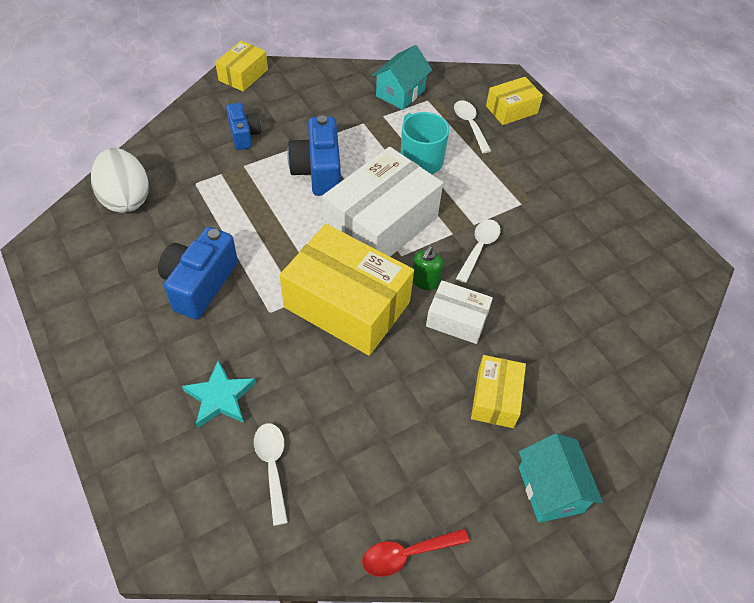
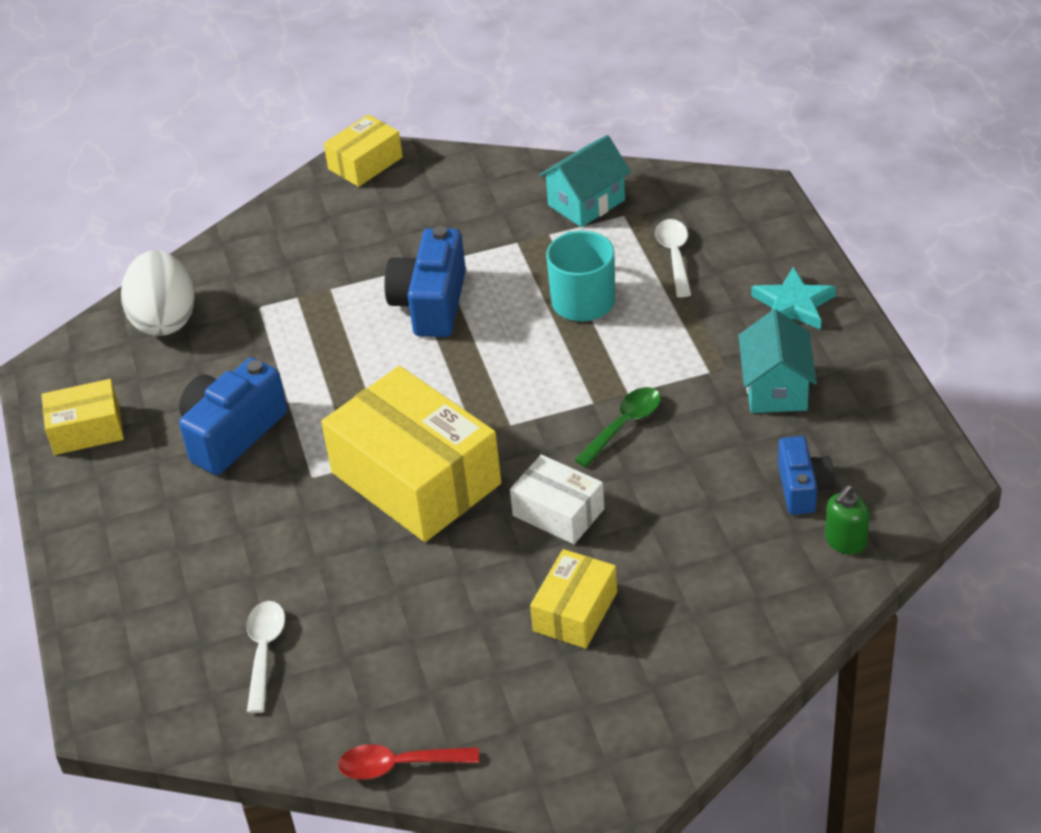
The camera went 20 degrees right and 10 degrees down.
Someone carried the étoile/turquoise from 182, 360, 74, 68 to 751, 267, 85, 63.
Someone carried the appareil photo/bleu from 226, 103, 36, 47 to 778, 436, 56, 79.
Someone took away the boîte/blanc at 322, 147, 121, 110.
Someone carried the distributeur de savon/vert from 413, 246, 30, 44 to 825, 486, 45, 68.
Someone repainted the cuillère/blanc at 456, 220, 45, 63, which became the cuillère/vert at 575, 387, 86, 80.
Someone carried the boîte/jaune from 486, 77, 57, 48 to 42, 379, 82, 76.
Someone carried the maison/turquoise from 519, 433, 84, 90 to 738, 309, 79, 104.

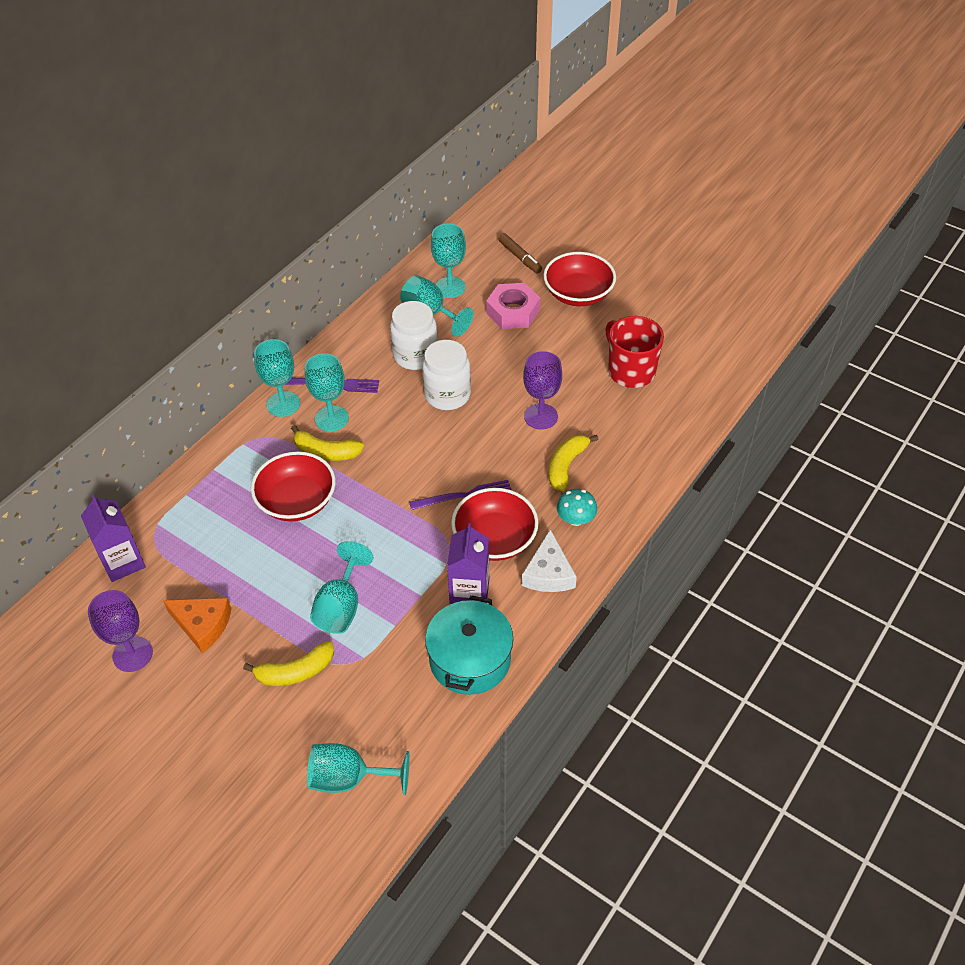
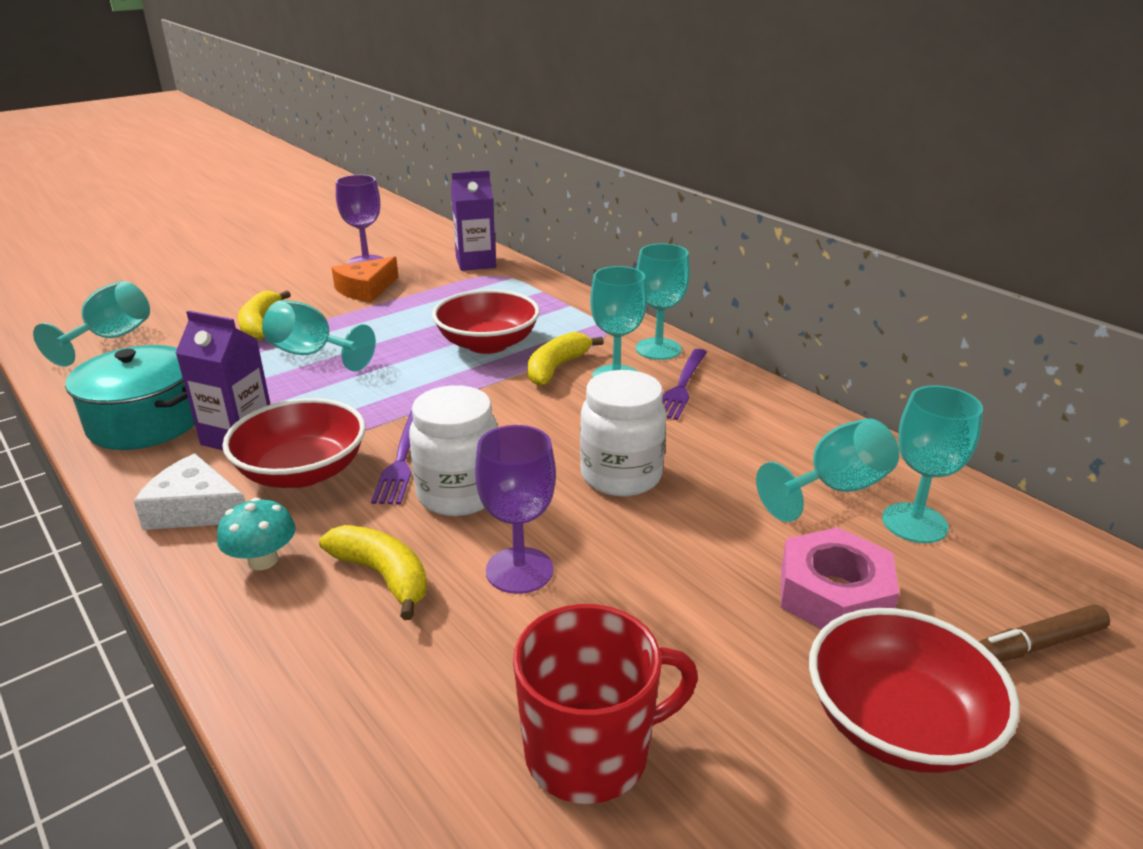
The camera went 105 degrees right and 20 degrees down.
Someone carried the bocal/blanc from 390, 301, 48, 69 to 409, 385, 89, 131.

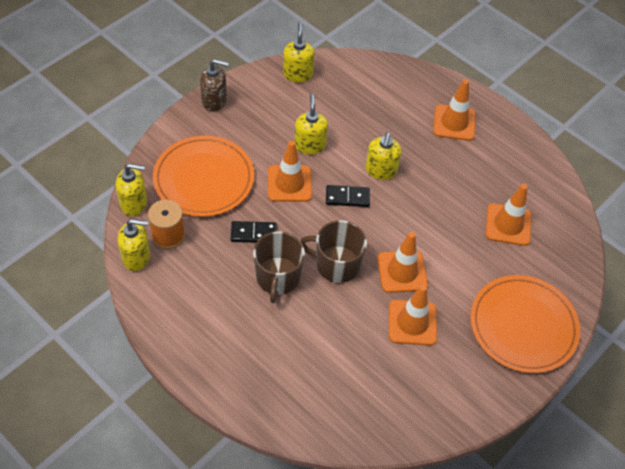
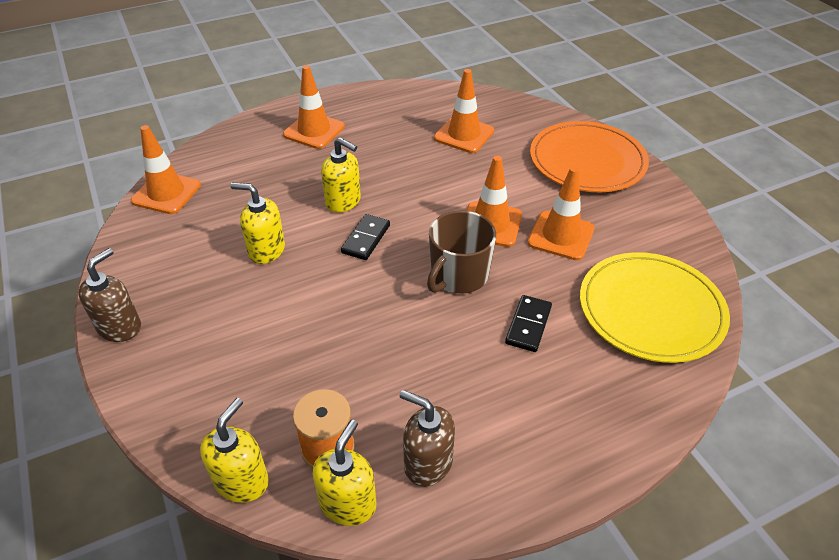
The camera went 65 degrees left and 10 degrees down.
Someone took away the assiette/orange at 153, 136, 101, 81.
Someone carried the domino/noir from 231, 221, 46, 22 to 505, 295, 47, 57.
Someone took away the tasse/marron at 253, 231, 52, 72.
Someone carried the cône de chantier/orange from 268, 141, 44, 61 to 131, 125, 70, 89.
Someone took away the distributeur de savon/jaune at 283, 22, 32, 60.
Someone put down the distributeur de savon/marron at 400, 390, 55, 97.
Someone put down the assiette/jaune at 580, 252, 150, 111.

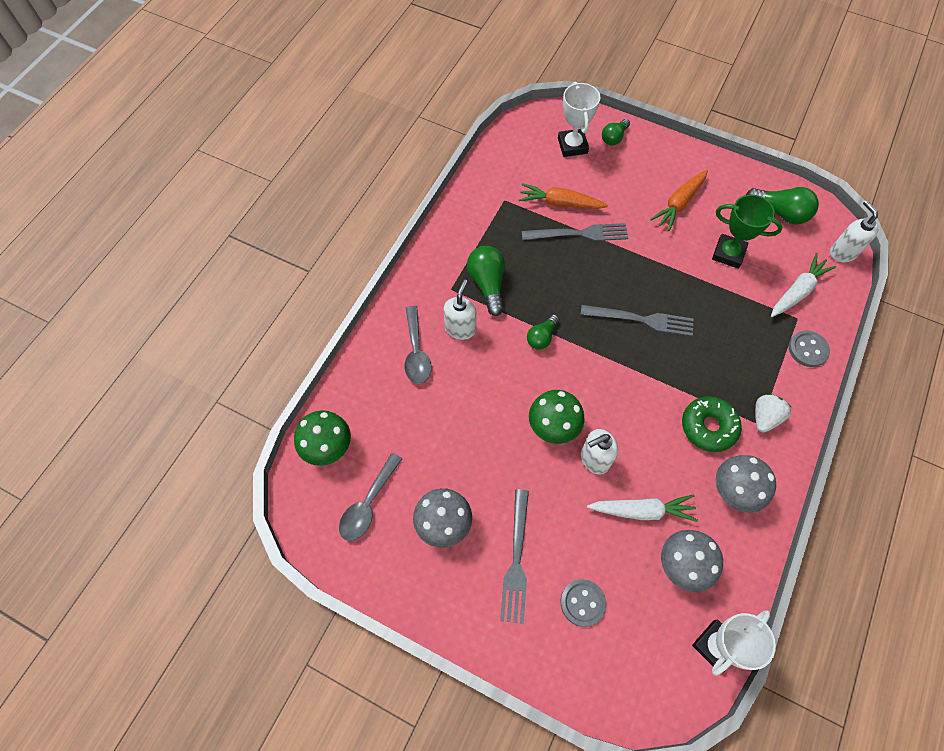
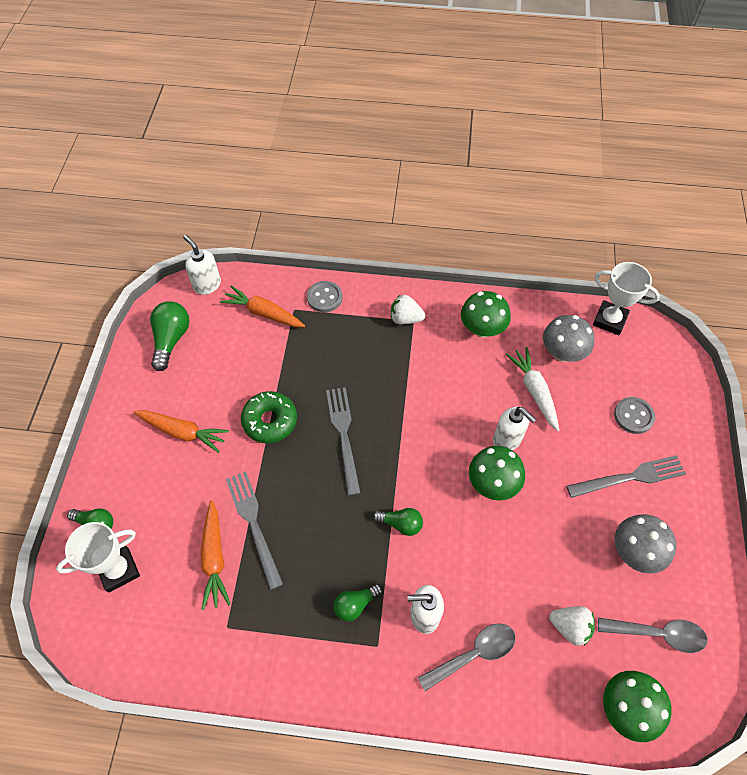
The camera went 110 degrees left and 5 degrees down.
Someone scaled the ampoule/vert at 467, 246, 38, 70 by 0.63.
Someone carried the beignet/vert from 682, 396, 60, 56 to 241, 391, 56, 52.
Someone took away the trophée/vert at 712, 194, 71, 75.
Someone repainted the champignon/gris at 716, 455, 60, 57, which became the champignon/vert at 461, 291, 50, 46.
Someone repainted the carotte/blanc at 771, 253, 65, 64, which became the carotte/orange at 220, 285, 85, 42.
Someone rotated the distributeur de savon/blanc at 830, 200, 48, 62 by 90 degrees clockwise.
Someone put down the fraise/blanc at 549, 606, 46, 40.

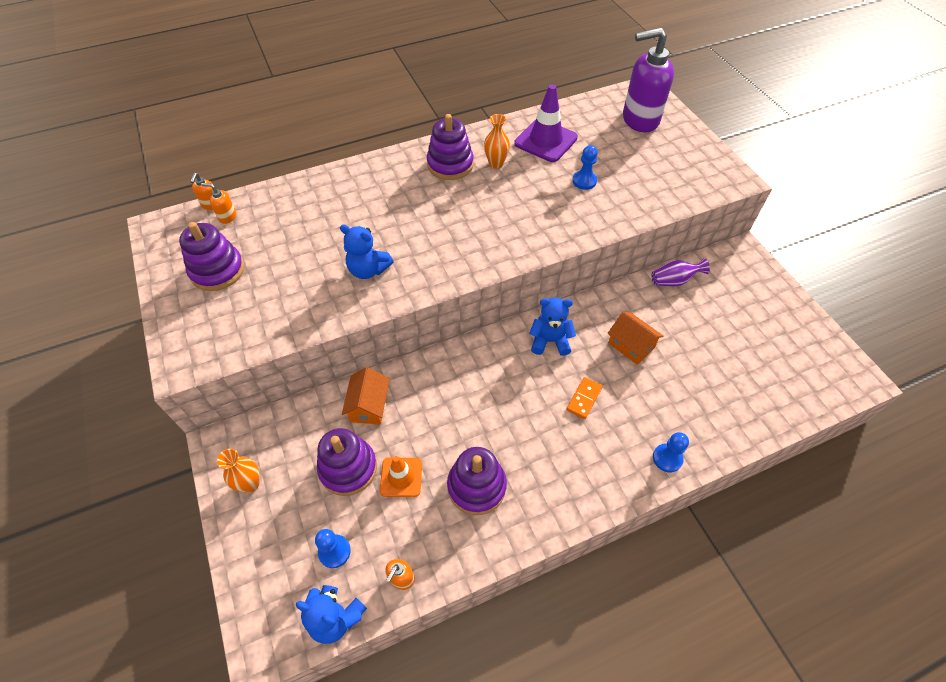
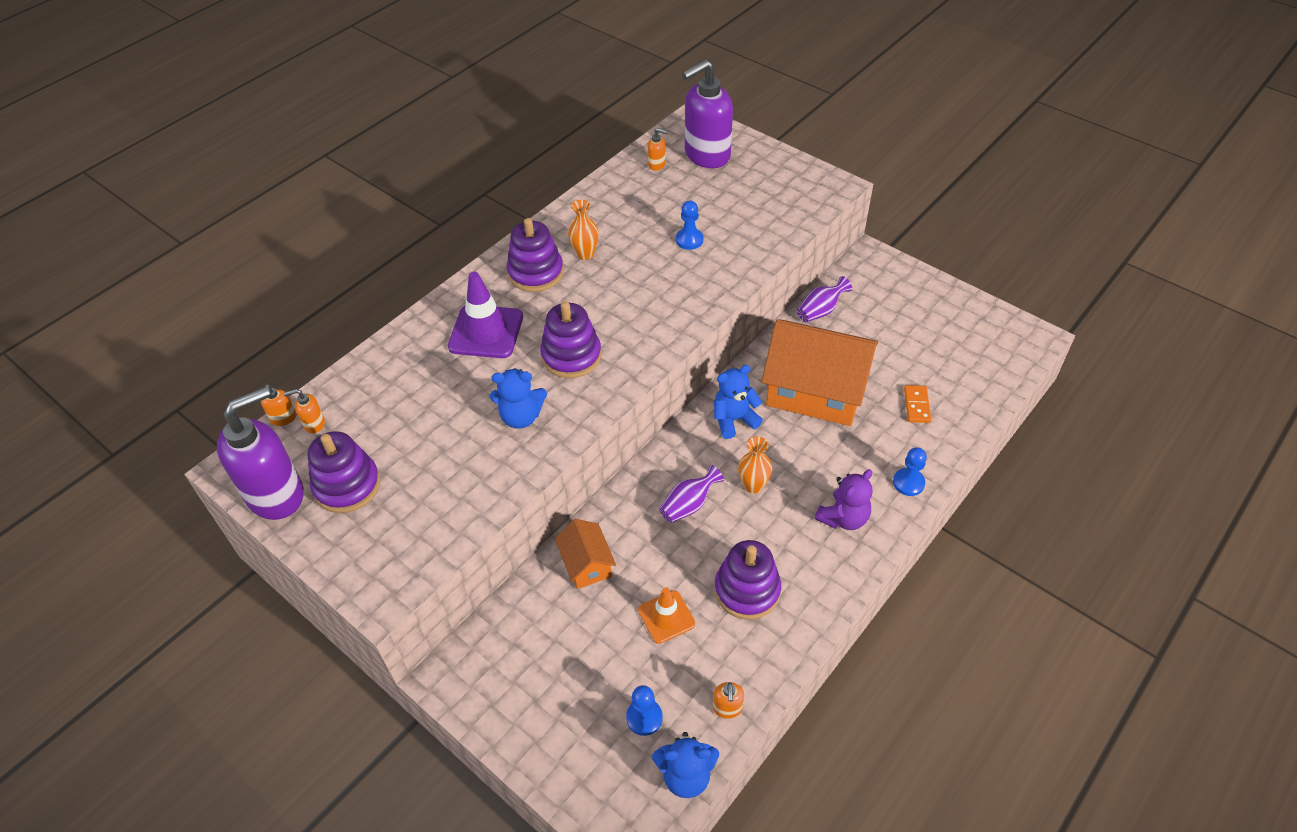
The camera went 25 degrees left and 5 degrees down.
Someone carried the vase/orange from 217, 449, 43, 44 to 738, 436, 34, 57.
Someone carried the jouet à empiler/violet from 317, 428, 60, 68 to 540, 301, 61, 77.
Someone carried the cône de chantier/violet from 514, 84, 64, 78 to 448, 272, 75, 86.
Someone carried the domino/orange from 567, 377, 35, 42 to 904, 385, 27, 38.
Someone scaled the maison/orange at 607, 311, 57, 54 by 2.09.
Someone put down the distributeur de savon/violet at 217, 387, 87, 133.
Someone put down the distributeur de savon/orange at 648, 128, 20, 43.
Someone put down the vase/violet at 659, 465, 65, 58.
Someone put down the ours en peluche/violet at 814, 469, 59, 61.

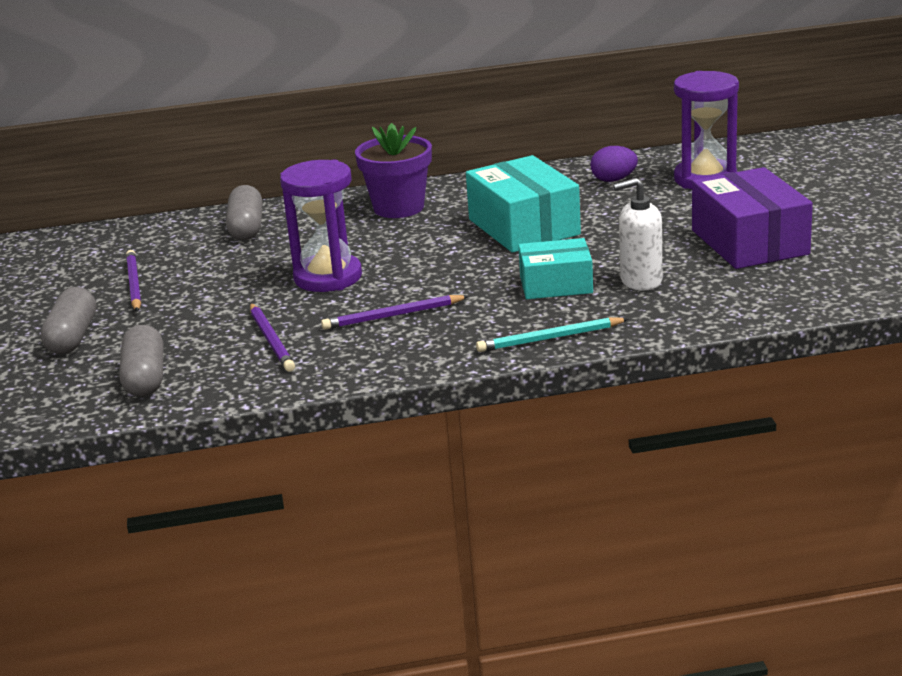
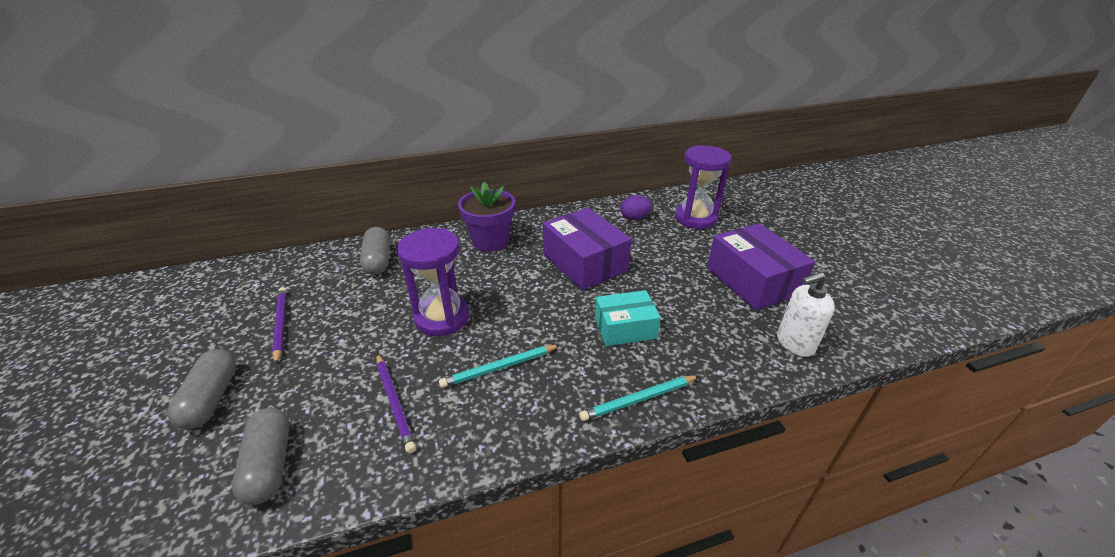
The camera went 10 degrees left and 10 degrees up.
Someone repainted the crayon/violet at 321, 295, 148, 35, which became the crayon/turquoise at 439, 345, 121, 43.
Someone repainted the boîte/turquoise at 466, 155, 115, 98, which became the boîte/violet at 543, 208, 89, 82.
Someone carried the distributeur de savon/blanc from 613, 178, 49, 113 to 777, 272, 58, 85.

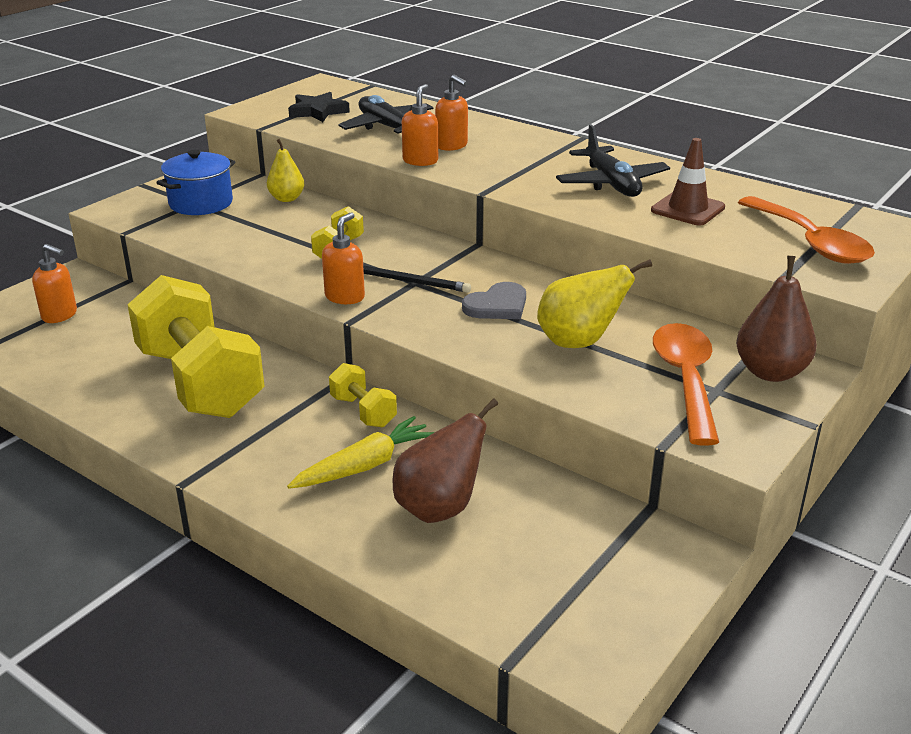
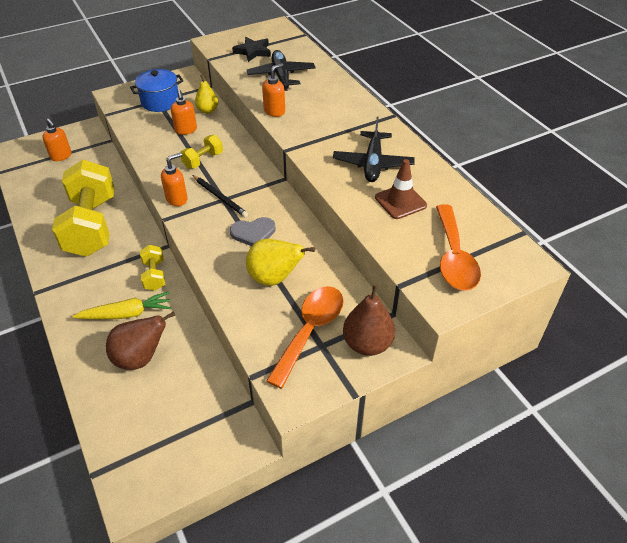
The camera went 25 degrees right and 15 degrees up.
Someone carried the distributeur de savon/orange from 435, 75, 33, 76 to 171, 90, 26, 45.

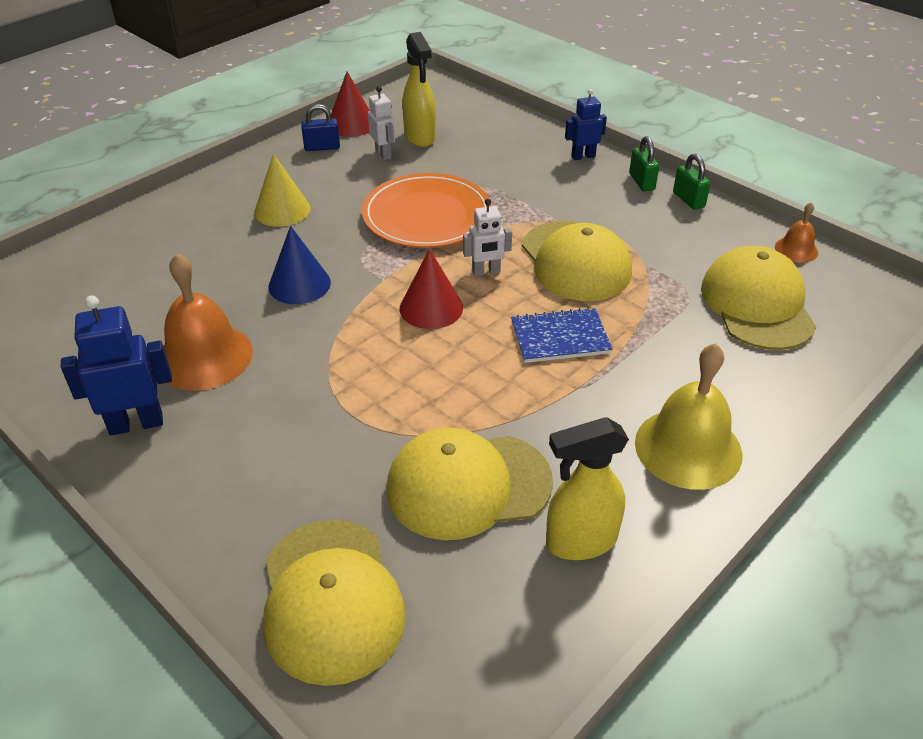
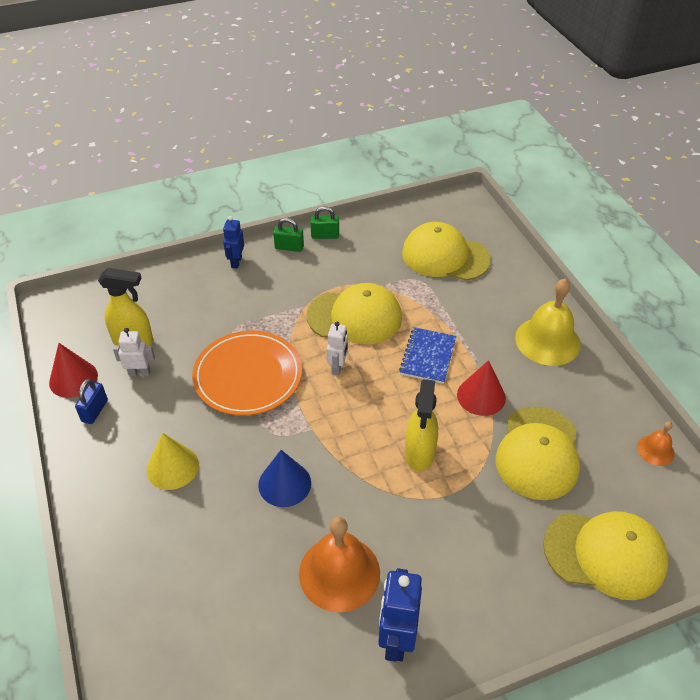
The camera went 65 degrees left and 5 degrees up.
Someone carried the cône/rouge from 399, 249, 64, 80 to 457, 360, 49, 56.
Someone carried the vaporisateur/jaune from 546, 417, 83, 143 to 405, 379, 33, 92.
Someone carried the cloche/orange from 775, 202, 43, 61 to 637, 421, 38, 45.

